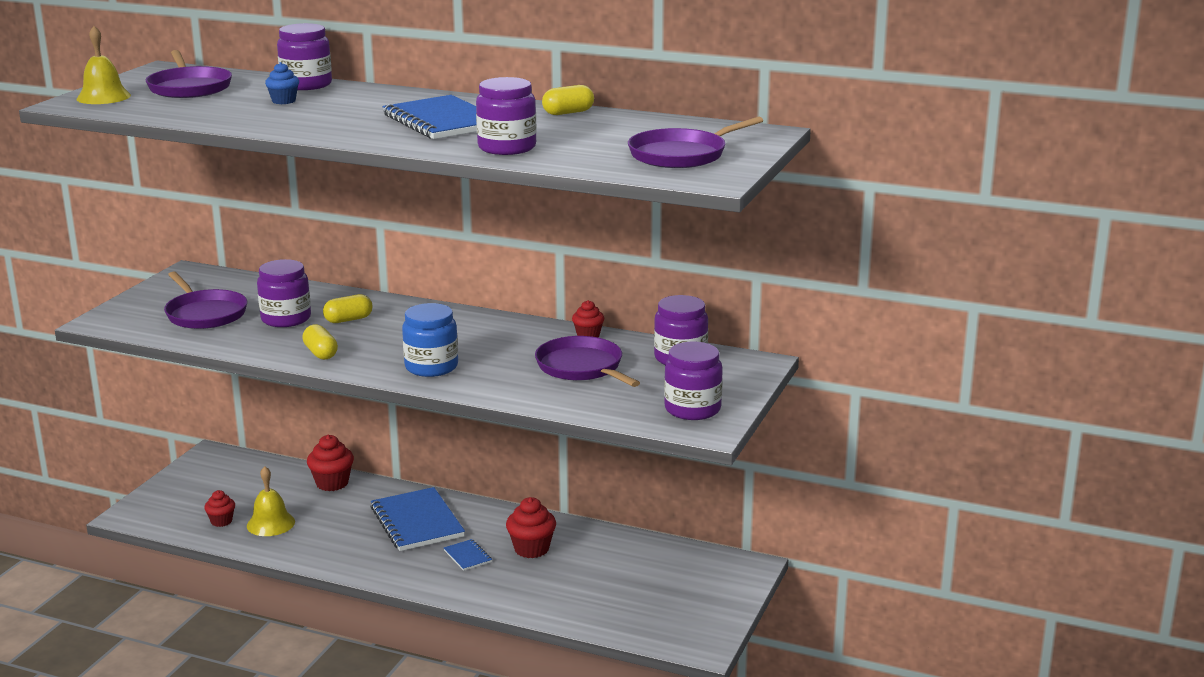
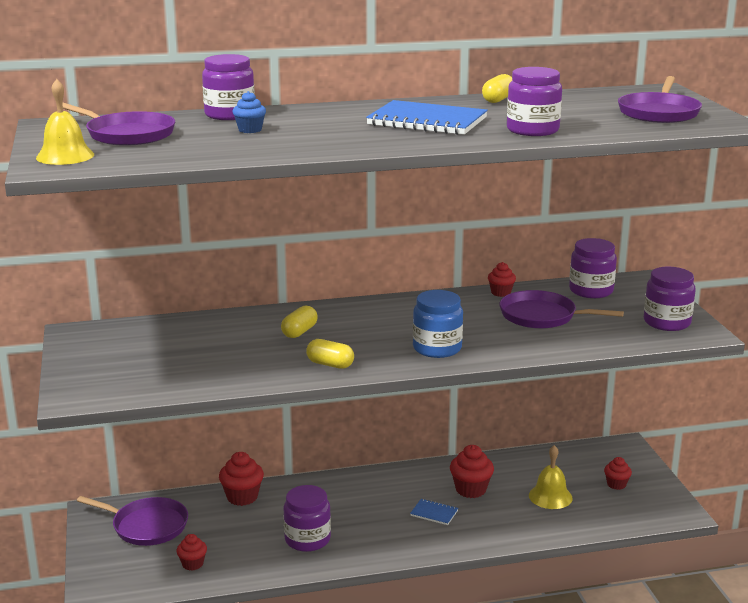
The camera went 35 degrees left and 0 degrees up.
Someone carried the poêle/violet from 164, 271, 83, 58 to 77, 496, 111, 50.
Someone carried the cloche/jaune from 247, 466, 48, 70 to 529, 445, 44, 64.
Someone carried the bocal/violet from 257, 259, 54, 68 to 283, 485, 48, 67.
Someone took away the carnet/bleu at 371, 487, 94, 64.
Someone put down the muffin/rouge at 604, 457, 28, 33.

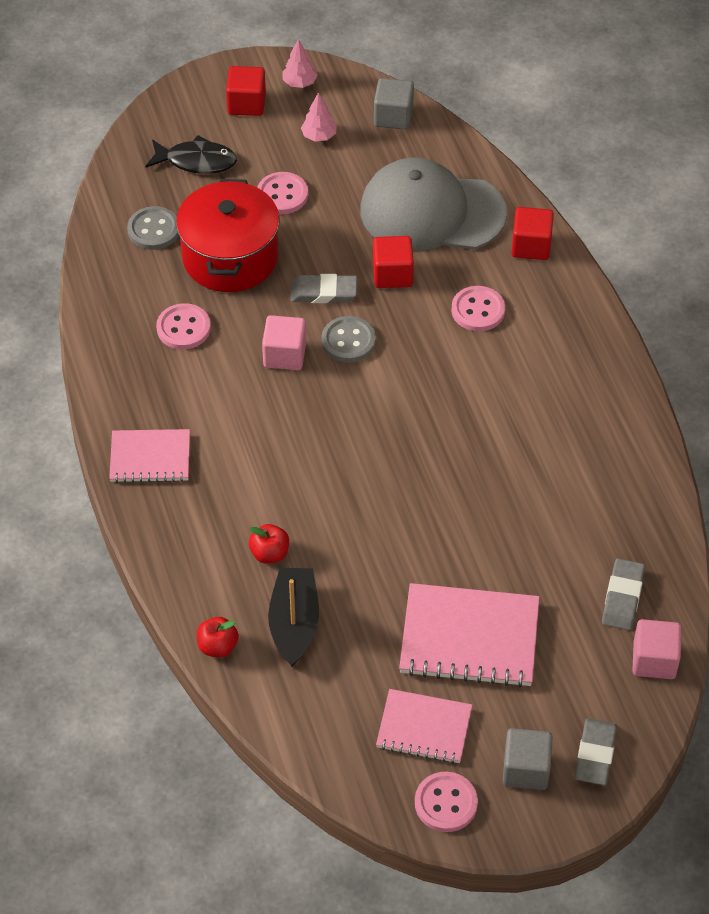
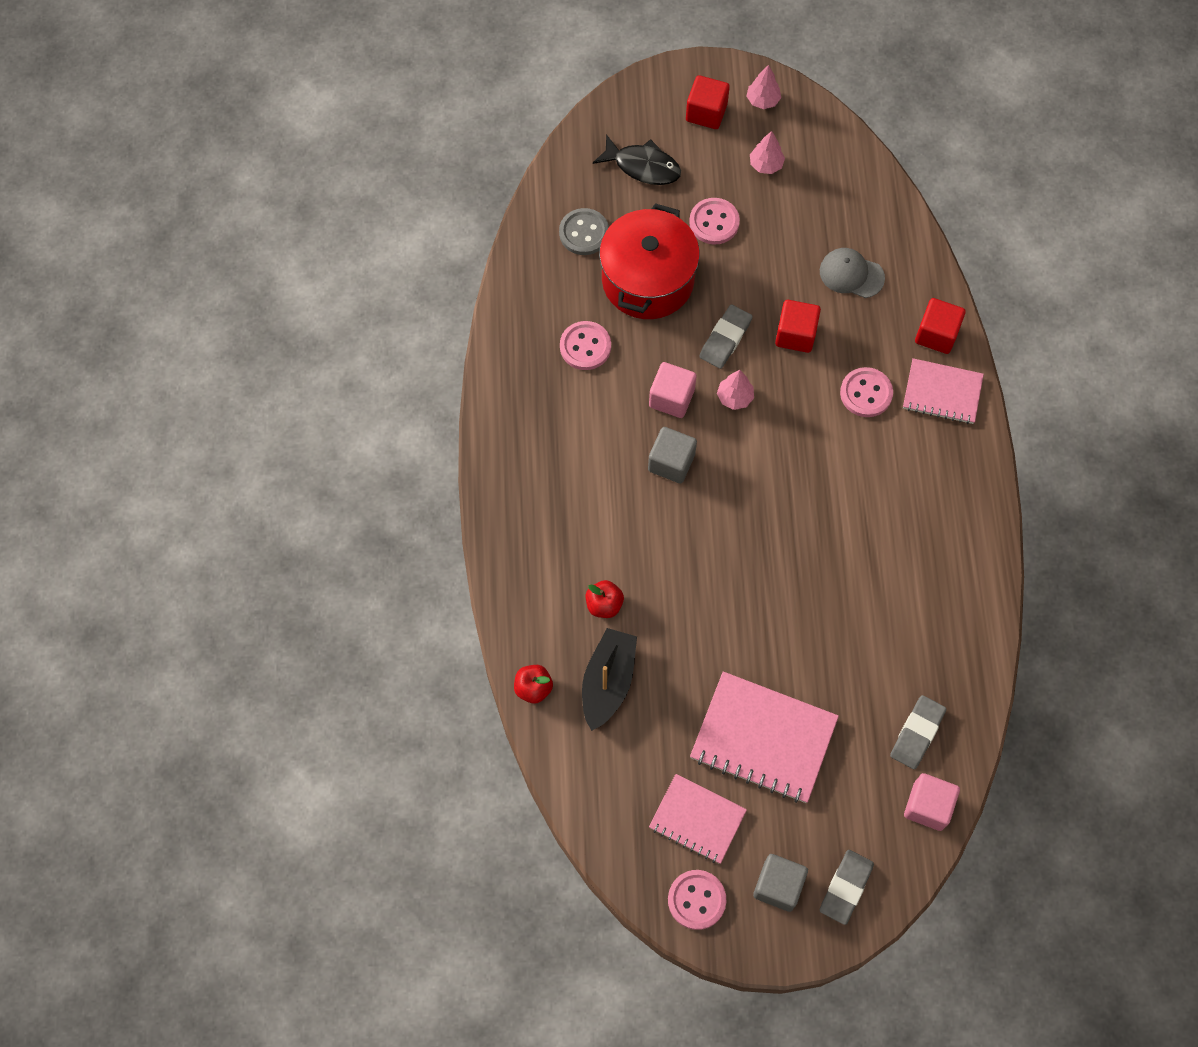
The camera went 15 degrees right and 15 degrees up.
Someone carried the carnet/rose from 109, 429, 81, 54 to 903, 358, 81, 66.
Someone rotated the gomme/gris at 290, 274, 67, 29 by 75 degrees counterclockwise.
Someone swapped the bouton/gris at 321, 316, 55, 47 for the arbre/rose at 717, 370, 37, 40.
Someone scaled the casquette/gris at 361, 158, 146, 93 by 0.46.
Someone carried the cube/gris from 374, 78, 40, 52 to 648, 427, 49, 57.

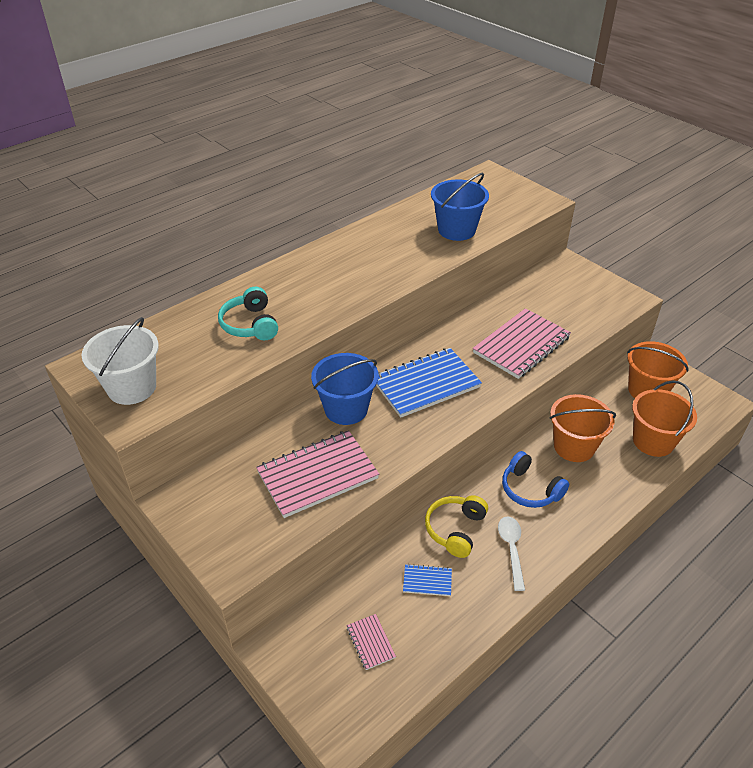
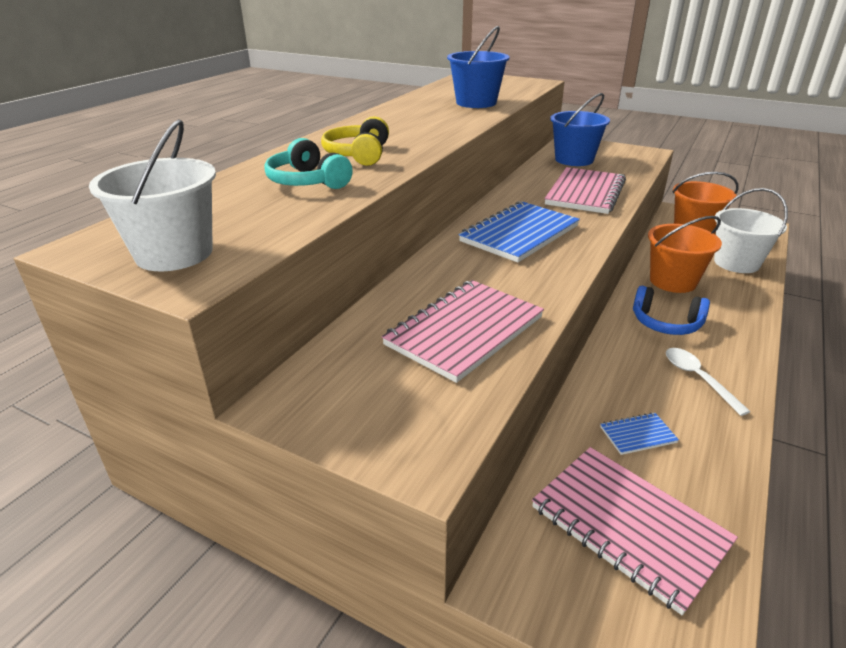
The camera went 20 degrees left and 10 degrees down.
Someone carried the seau/bleu from 311, 353, 68, 72 to 550, 93, 60, 73.
Someone scaled the carnet/rose at 346, 614, 50, 56 by 2.21.
Someone carried the casque audio/jaune from 425, 495, 63, 63 to 321, 116, 68, 50.
Someone repainted the seau/orange at 632, 381, 65, 76, which became the seau/blanc at 714, 188, 74, 85.

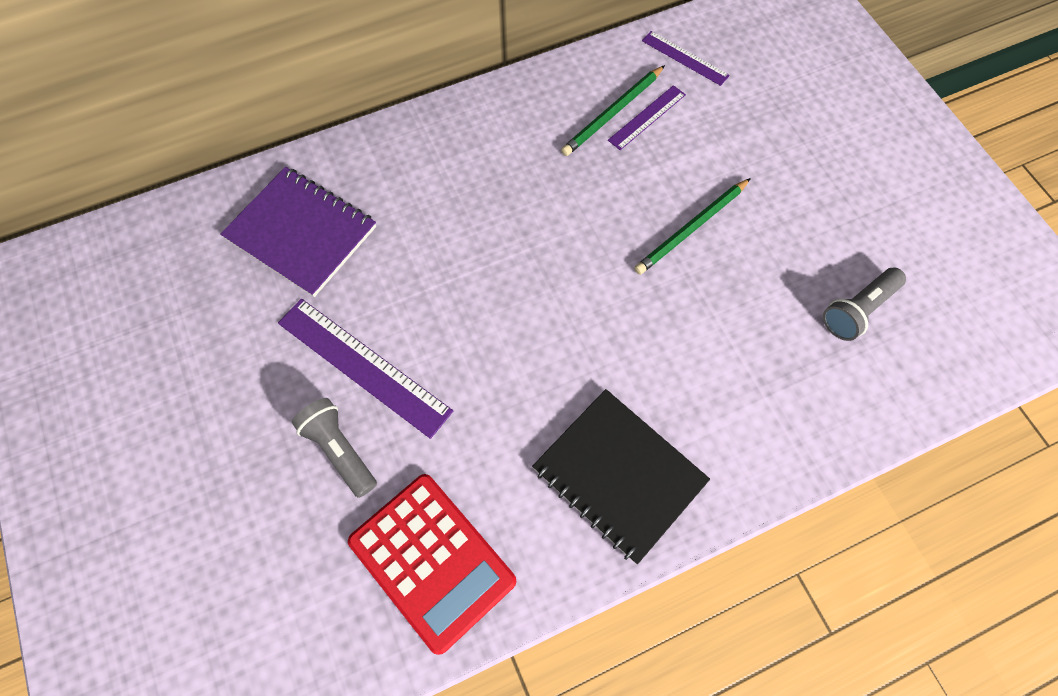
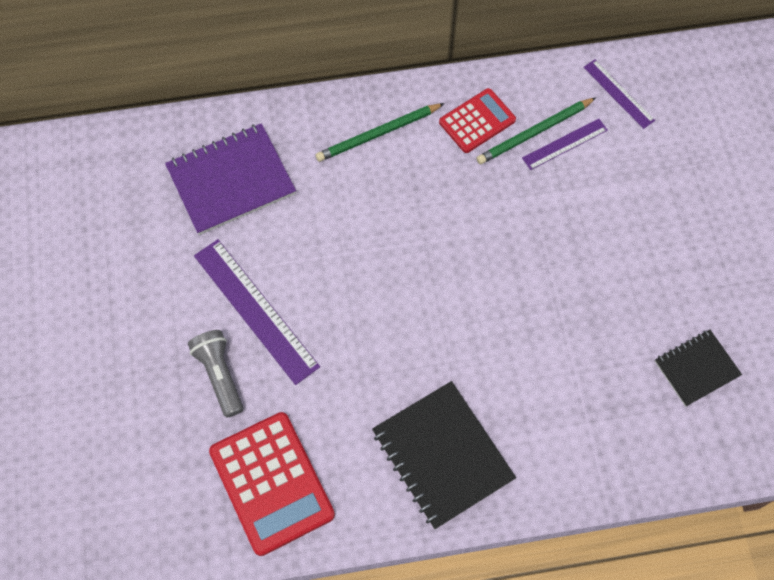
The camera went 15 degrees right and 0 degrees up.
Someone rotated the carnet/violet at 220, 167, 156, 130 by 75 degrees counterclockwise.
Someone carried the crayon/vert from 634, 178, 117, 97 to 316, 103, 129, 59.
Someone swapped the lampe de poche/gris at 823, 268, 83, 73 for the carnet/noir at 655, 330, 87, 77.
Someone put down the calculatrice/rouge at 439, 88, 77, 65.

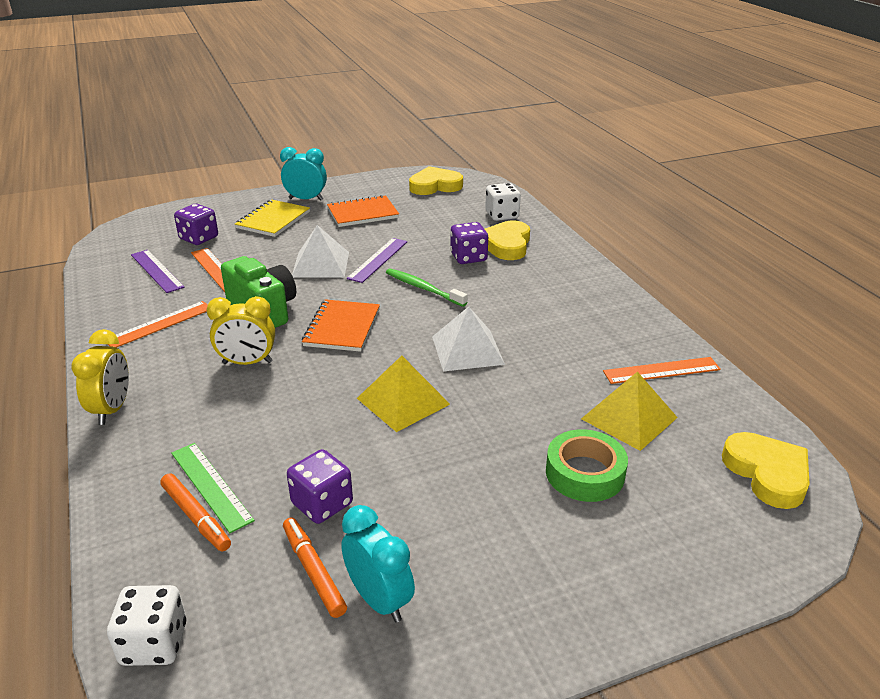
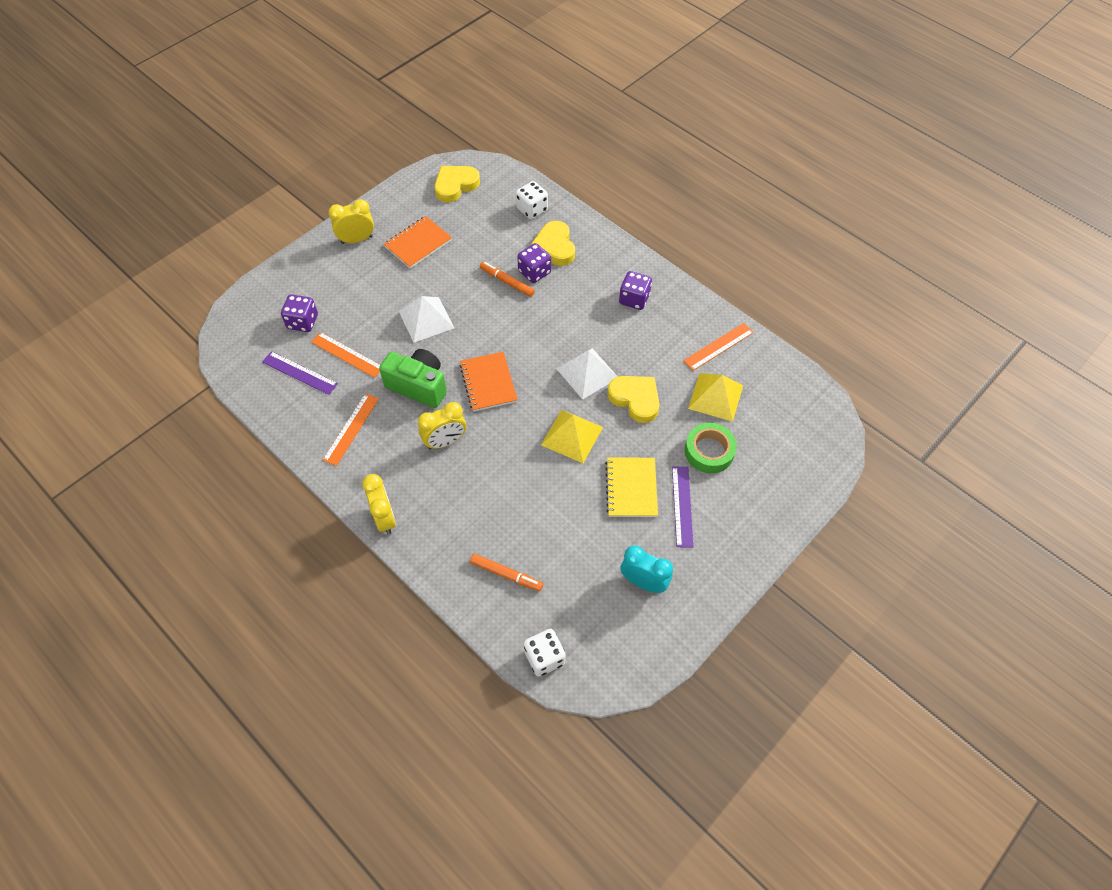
The camera went 25 degrees left and 25 degrees up.
Someone took away the règle/vert at 171, 443, 84, 90.
Someone carried the carnet/jaune from 235, 200, 75, 37 to 605, 457, 53, 60.
Someone repainted the réveil/turquoise at 280, 147, 47, 53, which became the réveil/jaune at 328, 199, 46, 45.
Someone carried the feutre/orange from 283, 518, 64, 100 to 480, 262, 55, 35.
Someone carried the dé/violet from 287, 449, 66, 75 to 619, 271, 33, 39.
Someone carried the règle/violet from 347, 238, 61, 45 to 672, 467, 22, 81.
Someone took away the brosse à dents/vert at 386, 268, 81, 39.
Someone carried the cœur/jaune from 722, 432, 88, 77 to 607, 376, 52, 47.

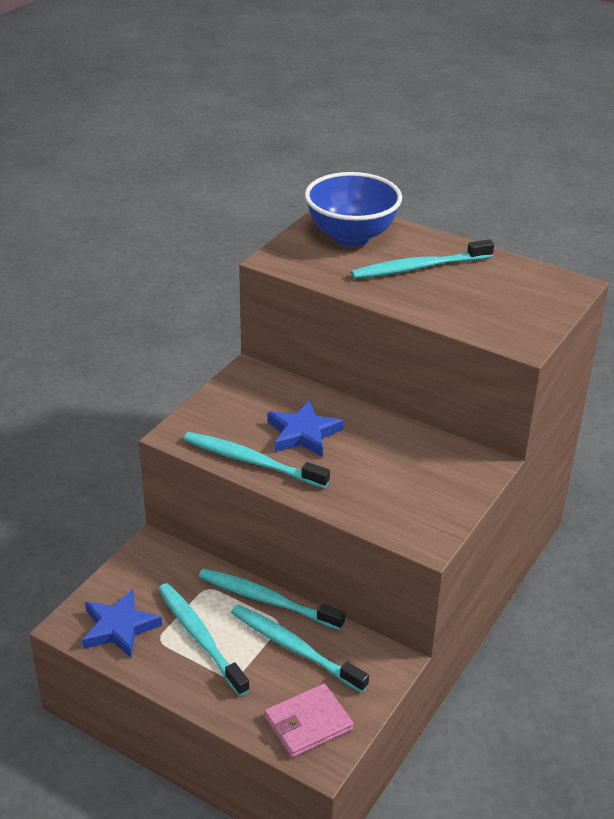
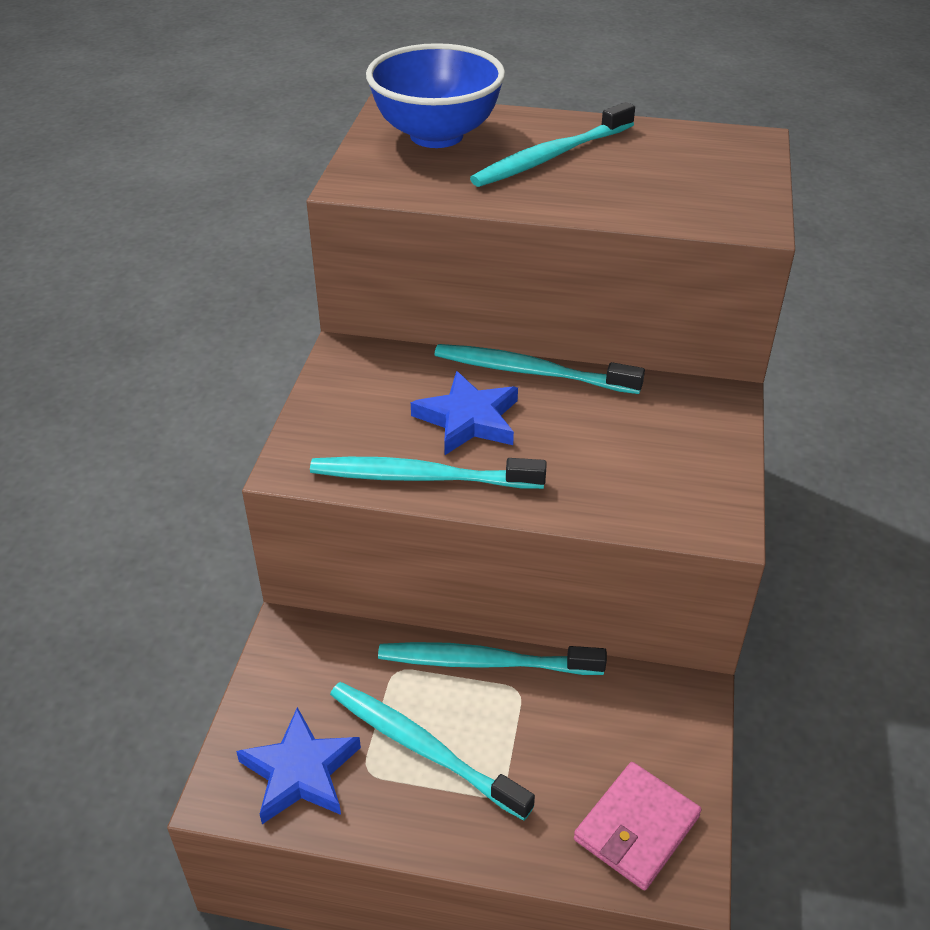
The camera went 20 degrees left and 5 degrees up.
Someone carried the brosse à dents/turquoise from 231, 605, 138, 88 to 435, 344, 210, 50.

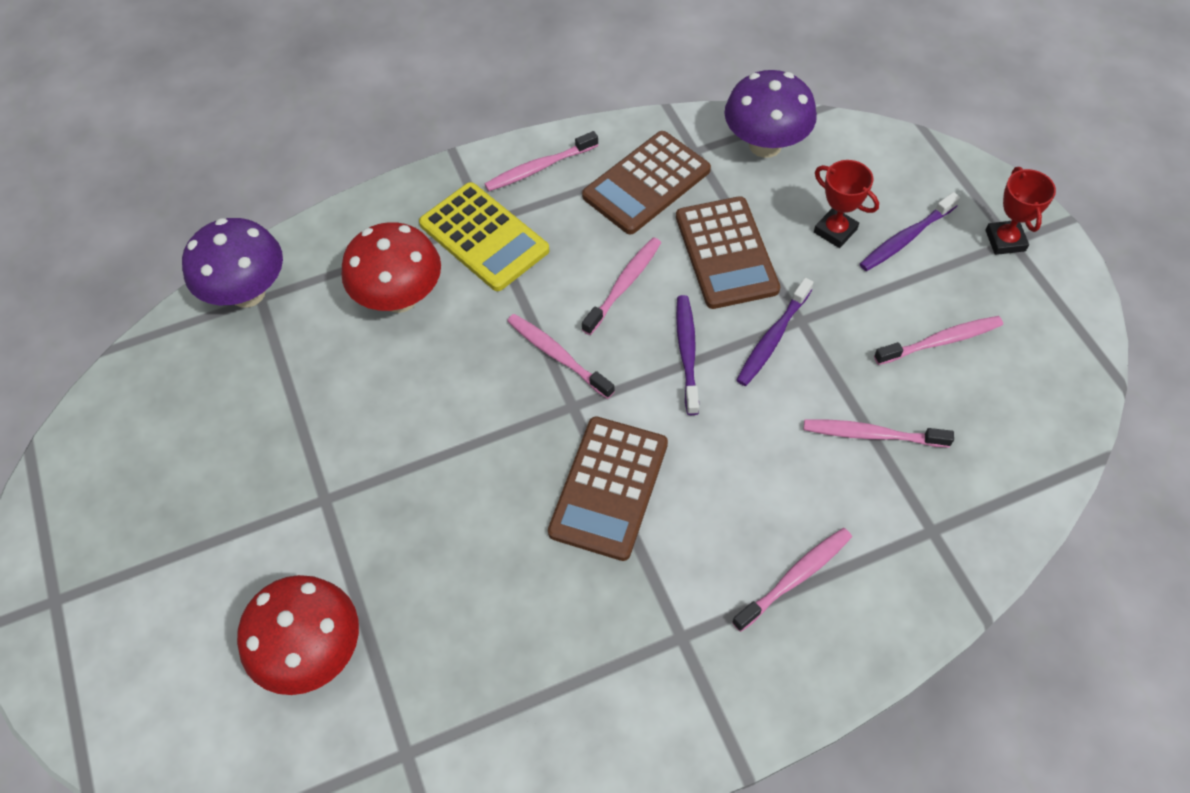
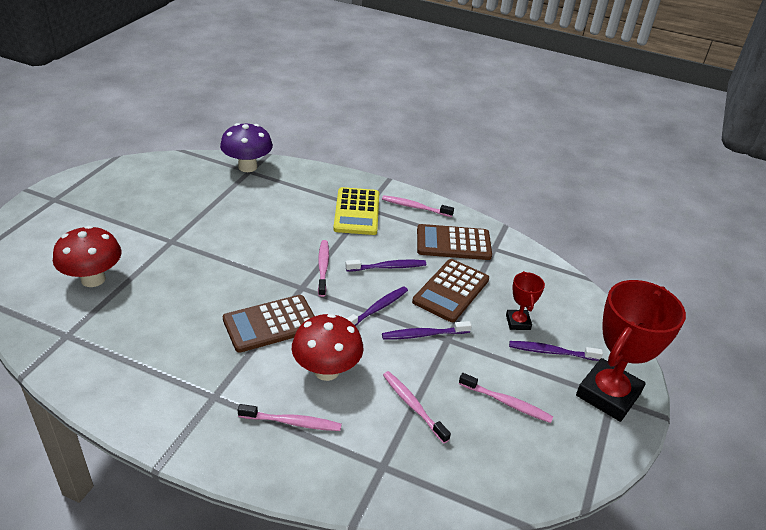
The camera went 40 degrees right and 20 degrees down.
Someone carried the champignon/rouge from 342, 222, 99, 91 to 292, 314, 72, 67.
Someone repainted the brosse à dents/rose at 582, 237, 79, 98, which became the brosse à dents/violet at 345, 260, 81, 11.
Someone took away the champignon/violet at 724, 70, 93, 88.
Someone scaled the trophée/rouge at 985, 167, 71, 88 by 2.09.

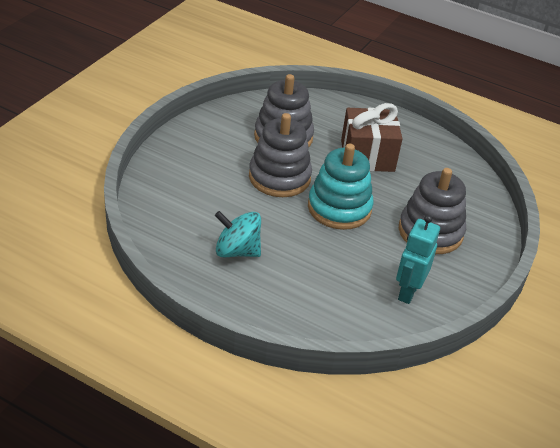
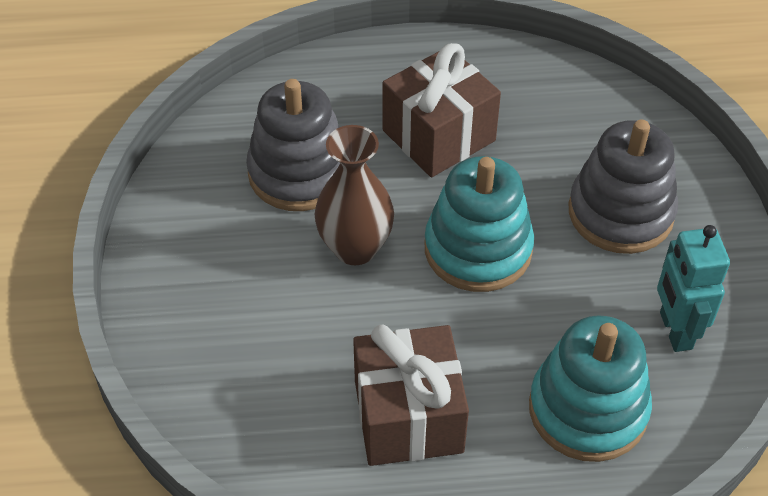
The camera went 30 degrees left and 10 degrees up.
Someone swapped the toupie/turquoise at 215, 211, 46, 46 for the cadeau/marron at 353, 324, 116, 142.
Someone swapped the jouet à empiler/gris at 249, 113, 63, 84 for the vase/marron at 314, 125, 80, 140.
Someone put down the jouet à empiler/turquoise at 529, 315, 123, 147.

